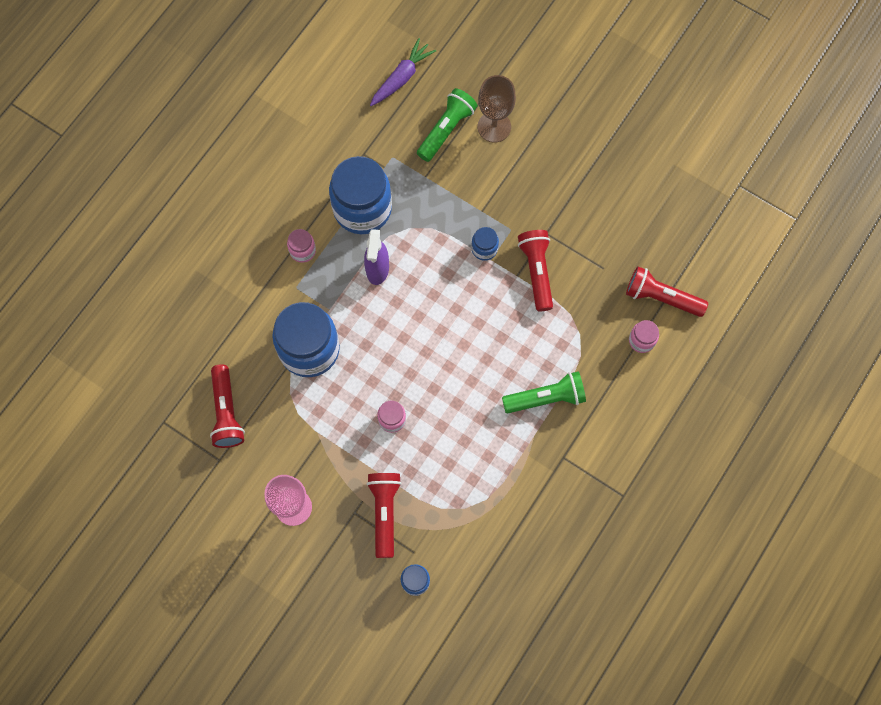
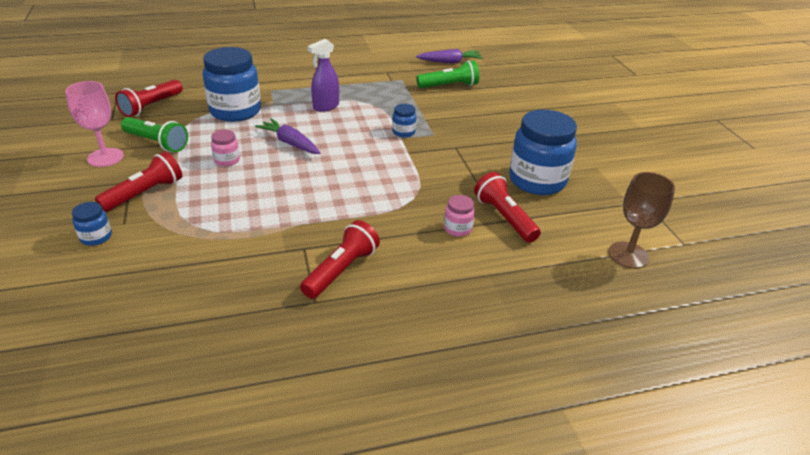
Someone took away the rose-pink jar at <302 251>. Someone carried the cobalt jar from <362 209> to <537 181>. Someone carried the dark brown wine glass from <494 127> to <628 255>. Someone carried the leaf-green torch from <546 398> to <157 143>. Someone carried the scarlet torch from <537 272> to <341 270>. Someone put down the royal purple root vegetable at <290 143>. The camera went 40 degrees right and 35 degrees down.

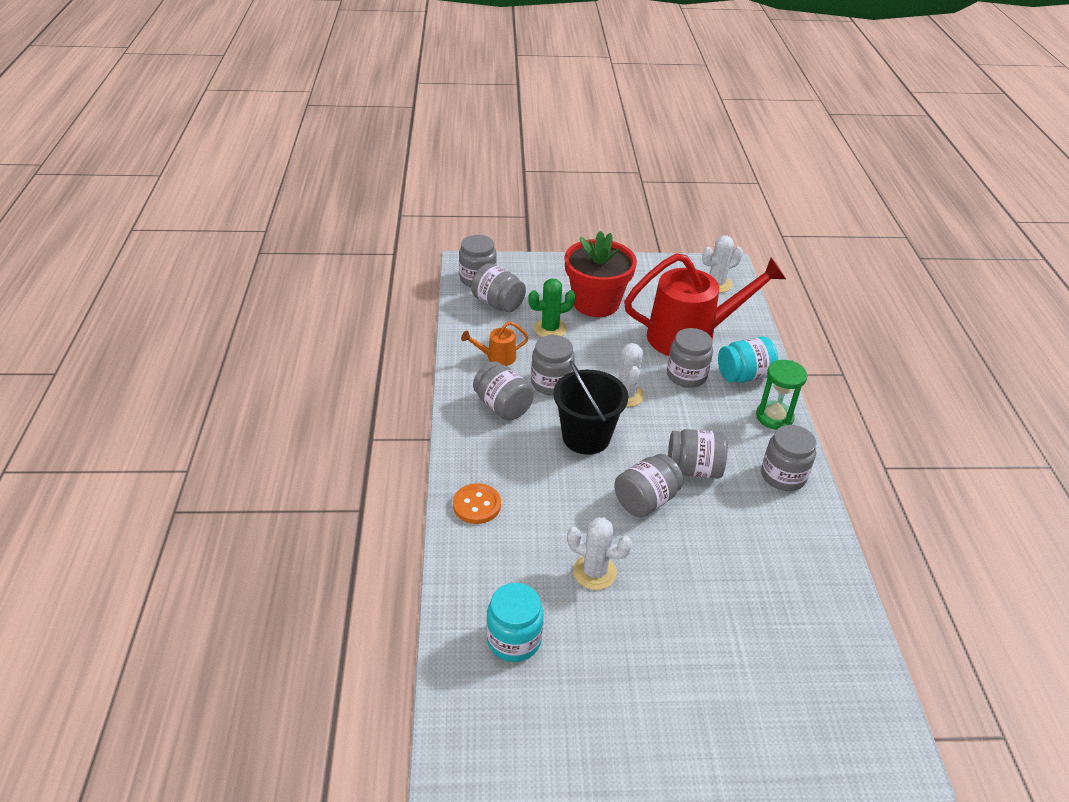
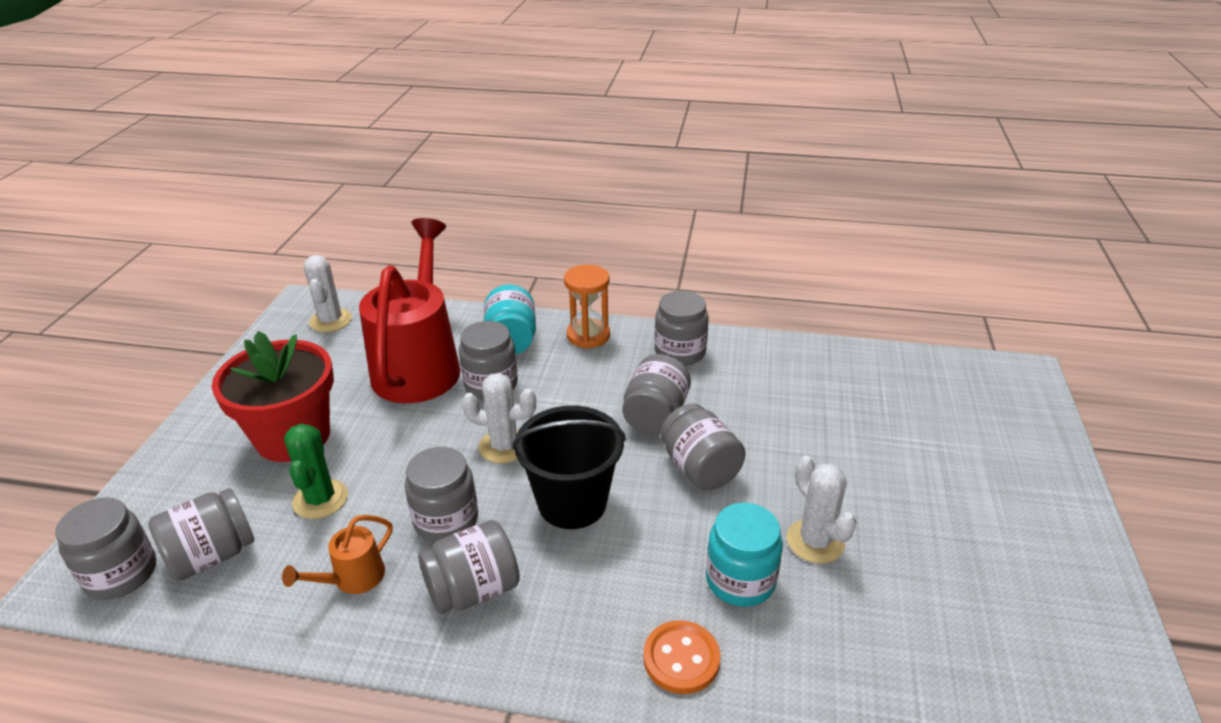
Someone rotated the orange-coloured watering pot at <497 357> by 45 degrees clockwise. Someone carried the turquoise jar from <514 640> to <740 580>. Someone rotated the snow-white saguaro cactus at <594 572> by 60 degrees counterclockwise. Someone repainted the leaf-green hourglass at <774 417>, which became the orange-coloured hourglass at <588 335>. The camera went 75 degrees left and 5 degrees down.

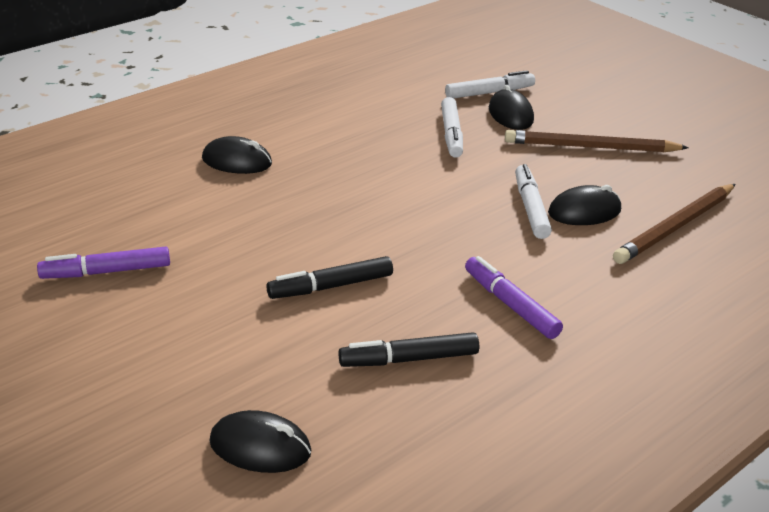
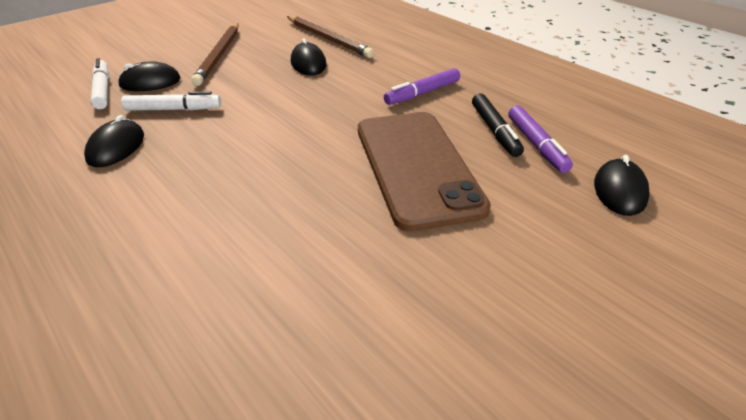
Someone carried the royal purple felt pen from <106 272> to <536 145>. Someone carried the black mouse from <237 161> to <116 147>. Someone swapped the black felt pen at <331 286> for the dark brown smartphone at <417 167>. Someone took away the snow-white felt pen at <530 208>. The camera went 90 degrees left and 5 degrees up.

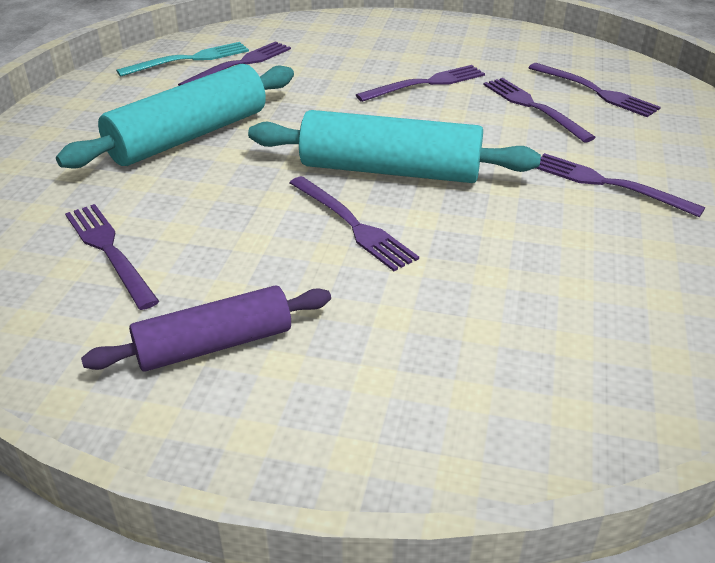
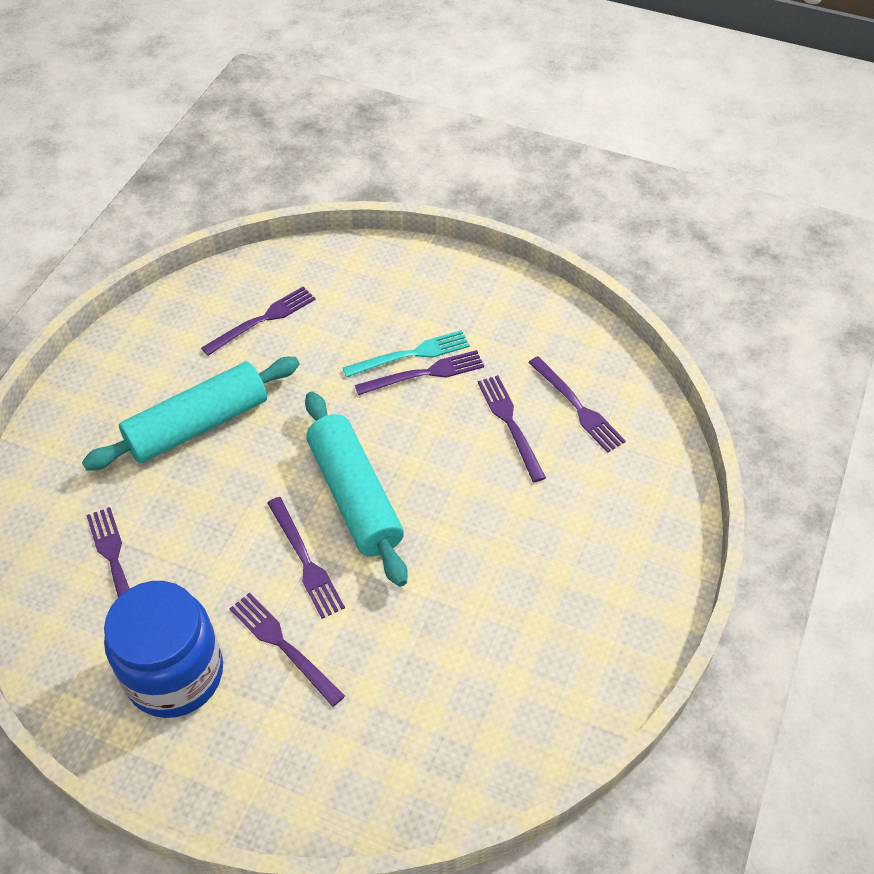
Someone swapped the royal purple pastry roller at <214 344> for the cobalt jar at <175 674>. Someone carried the turquoise dinner fork from <189 60> to <411 355>. Someone rotated the turquoise pastry roller at <390 170> by 45 degrees clockwise. Someone carried the royal purple dinner fork from <608 184> to <284 646>. The camera went 10 degrees right and 15 degrees up.

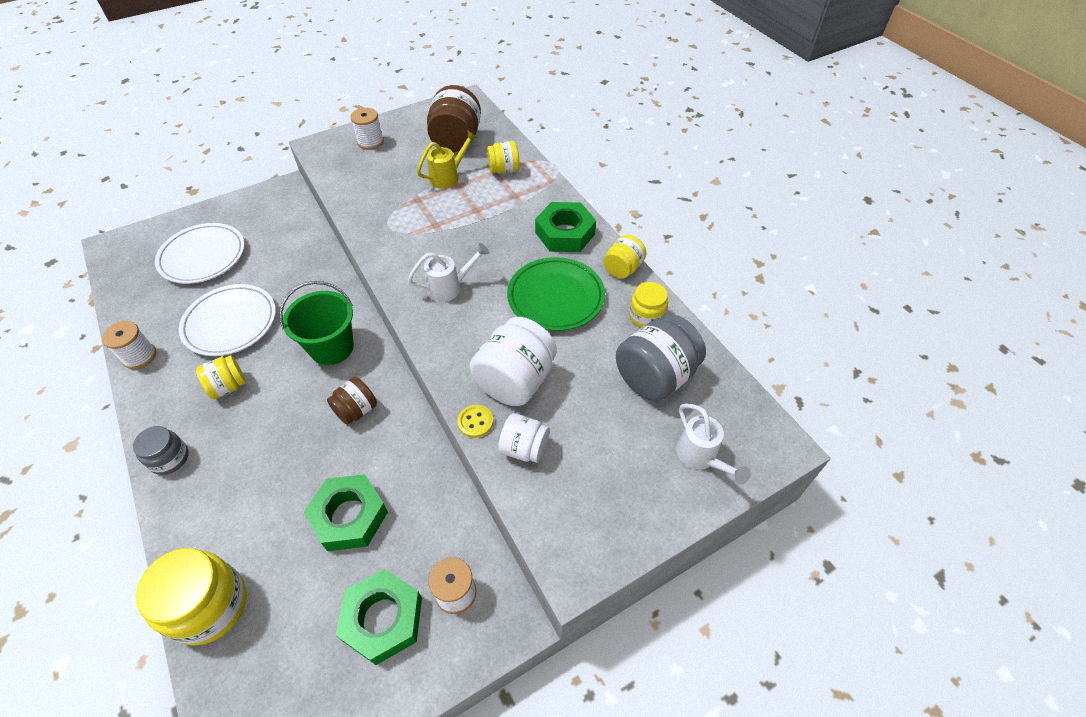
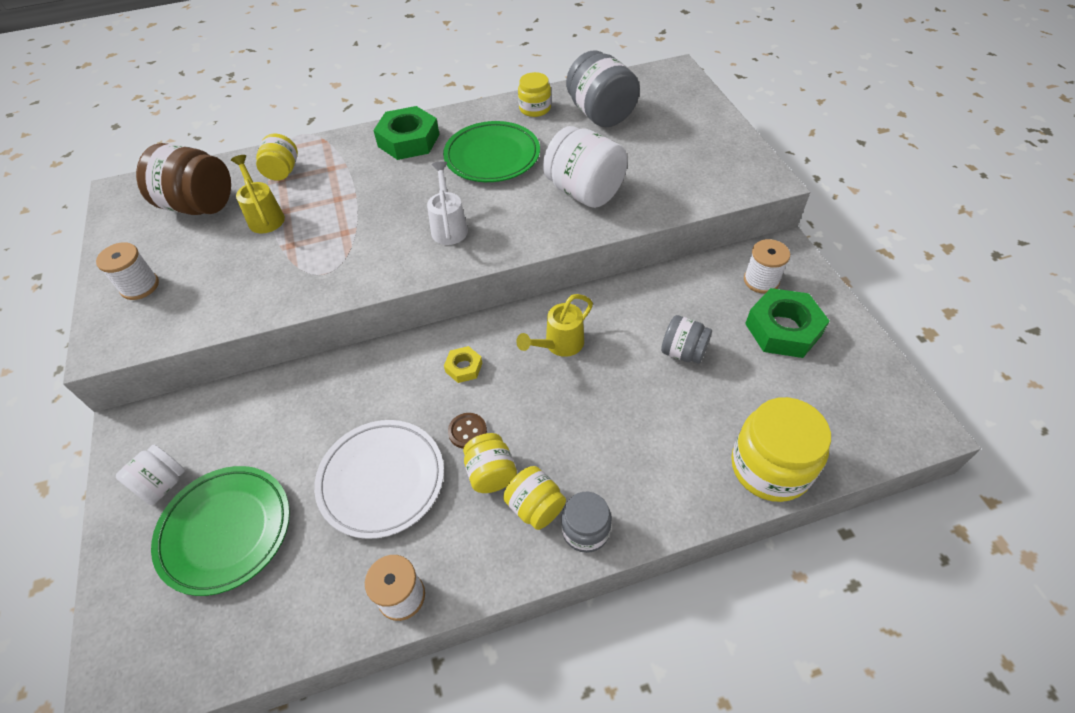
Someone repainted the snow-white dinner plate at <203 256>, which became the leaf-green dinner plate at <225 531>. Someone swapped the leaf-green pail at <332 347> for the golden hexagon nut at <464 367>. Someone swapped the leaf-green hexagon nut at <349 516> for the gray jar at <683 352>. Someone swapped the dark brown jar at <356 410> for the golden watering pot at <559 345>. Someone took away the golden button at <475 422>. Someone carried the snow-white jar from <524 448> to <162 484>. Someone carried the golden jar from <623 269> to <535 507>. Someone took away the snow-white watering pot at <701 458>. Someone put down the dark brown button at <467 431>. The camera went 75 degrees left and 0 degrees up.

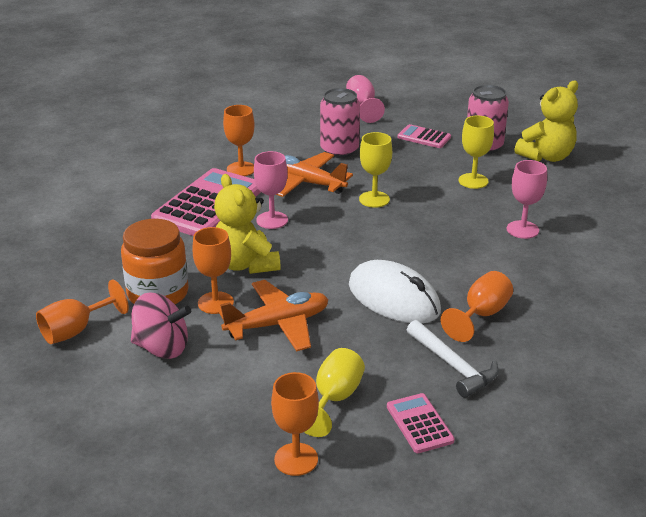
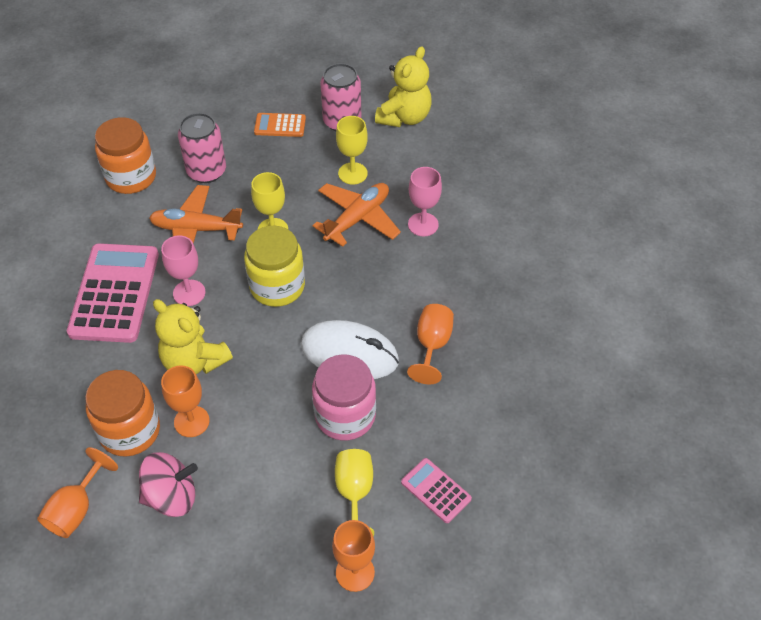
Someone carried the orange-coloured plane from <278 324> to <357 219>. Someone took away the orange-coloured wine glass at <241 169>. Someone took away the rose-pink wine glass at <362 107>. Someone repainted the rose-pink adding machine at <424 137>, which became the orange-coloured adding machine at <280 125>. Someone took away the snow-white carpenter's hammer at <453 366>. Someone put down the orange-coloured jar at <131 177>. Someone put down the golden jar at <277 286>. Someone put down the rose-pink jar at <345 415>. The camera went 25 degrees left and 20 degrees up.

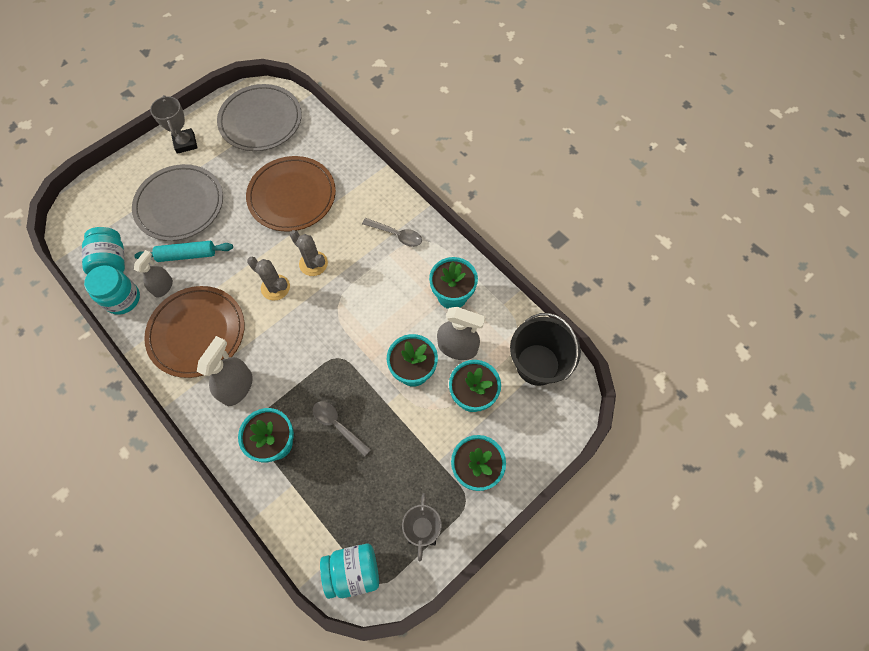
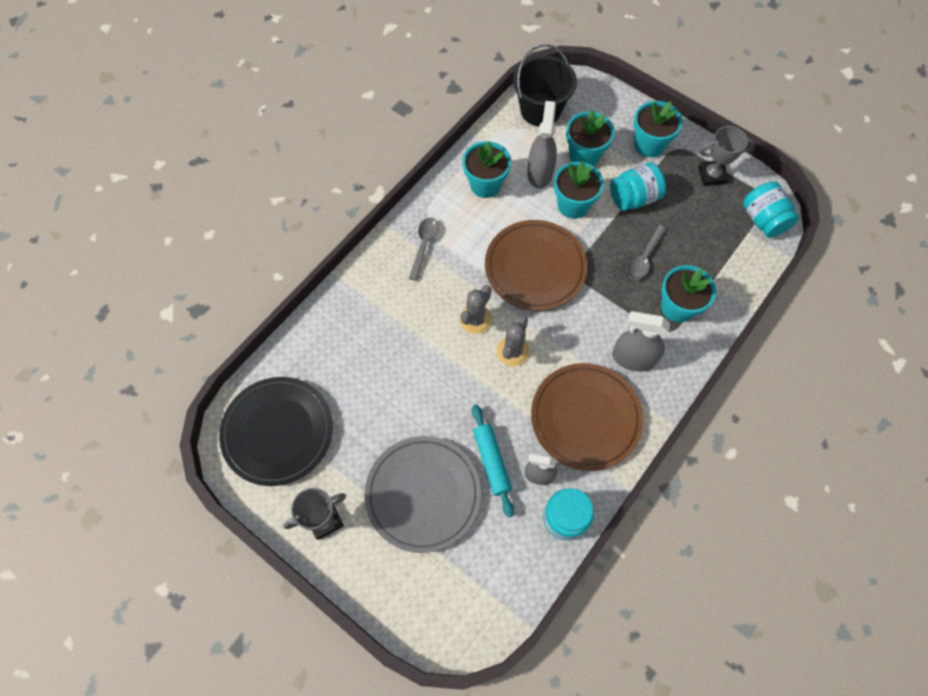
Someone carried the turquoise jar from <112 262> to <633 198>. Someone repainted the gray dinner plate at <261 120>, which became the black dinner plate at <278 432>. Someone carried the dark brown dinner plate from <292 196> to <535 267>. The camera went 100 degrees left and 0 degrees up.

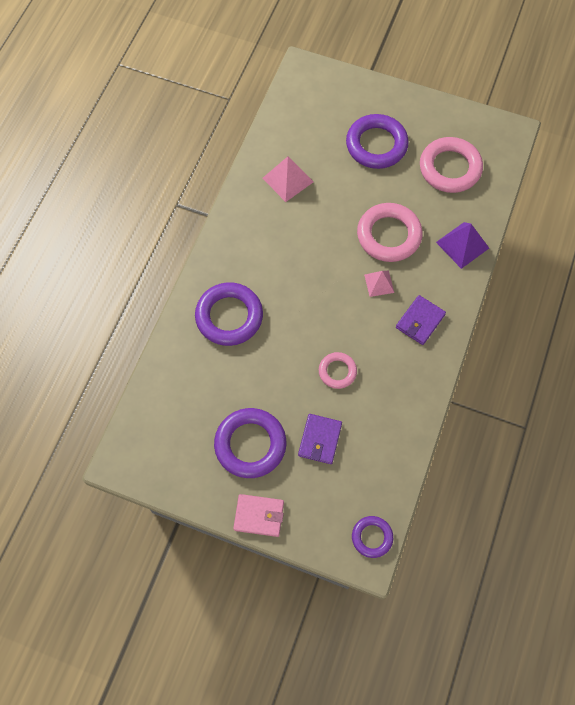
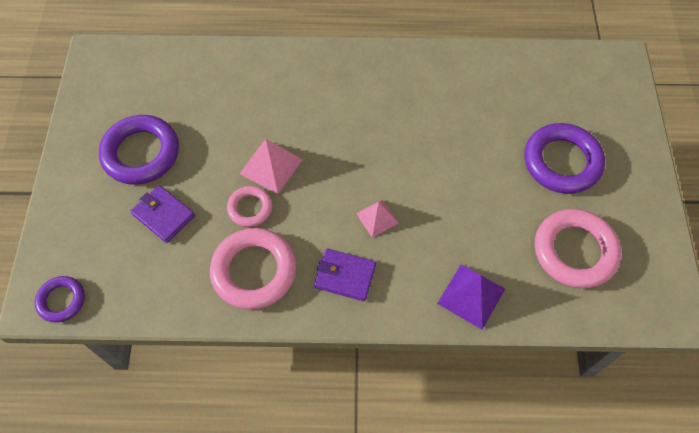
Someone took away the royal purple ring at <229 316>. Someone took away the rose-pink wallet at <259 516>. Someone carried the rose-pink solid pyramid from <287 179> to <271 166>. Someone rotated the royal purple wallet at <320 440> by 45 degrees clockwise. Someone carried the rose-pink ring from <389 235> to <254 271>. The camera went 70 degrees right and 5 degrees down.

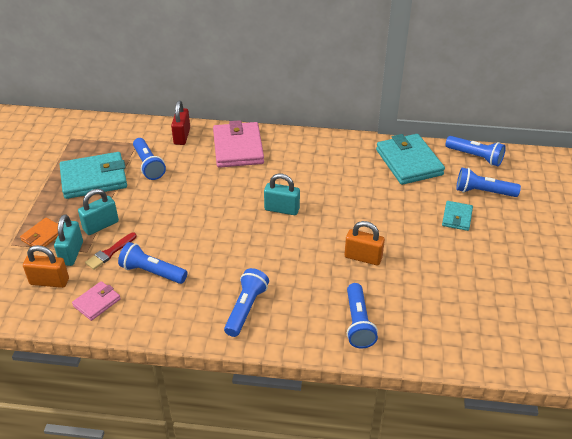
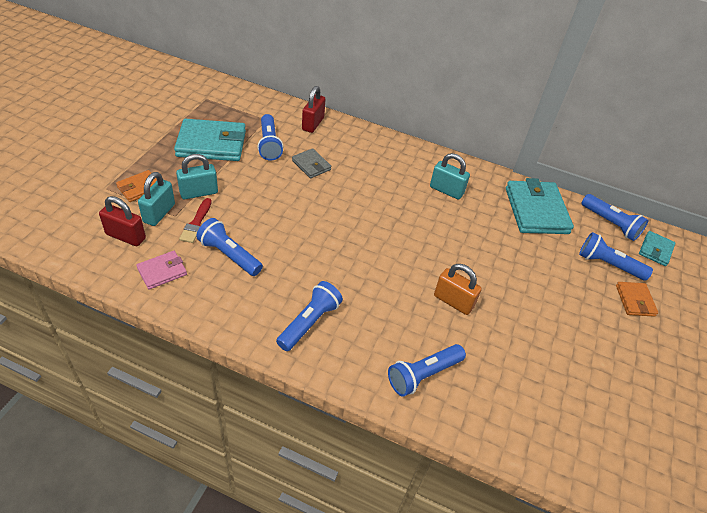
Someone repainted the orange-coloured small lock at <49 281>, which became the scarlet small lock at <126 236>. Someone rotated the scarlet brush at <110 252> by 45 degrees counterclockwise. Someone took away the rose-pink wallet at <238 148>. Someone carried the turquoise small lock from <282 209> to <446 190>. Someone rotated the cobalt torch at <358 323> by 45 degrees clockwise. Someone carried the turquoise wallet from <457 217> to <655 250>. Someone put down the gray wallet at <311 165>. Someone put down the orange-coloured wallet at <635 301>. The camera went 10 degrees right and 5 degrees up.

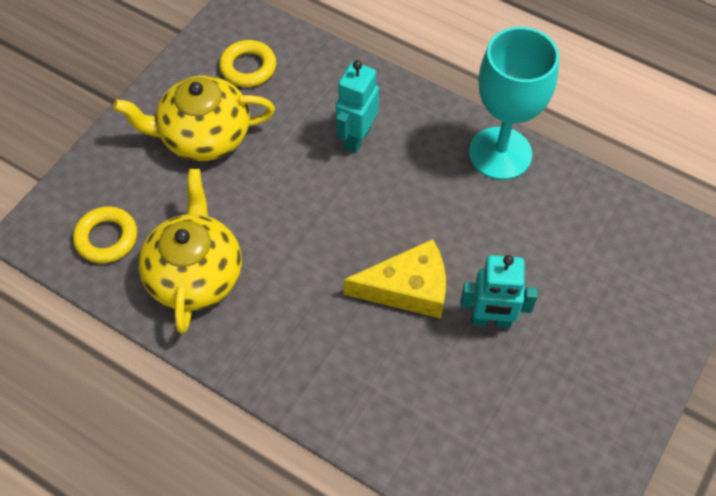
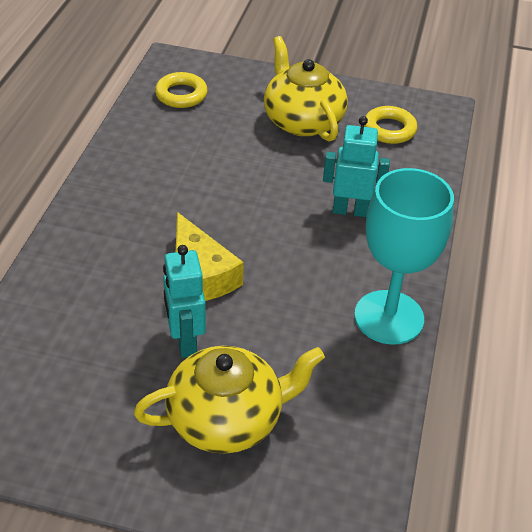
Someone carried the golden tea pot from <195 274> to <227 419>. The camera went 70 degrees right and 15 degrees down.

